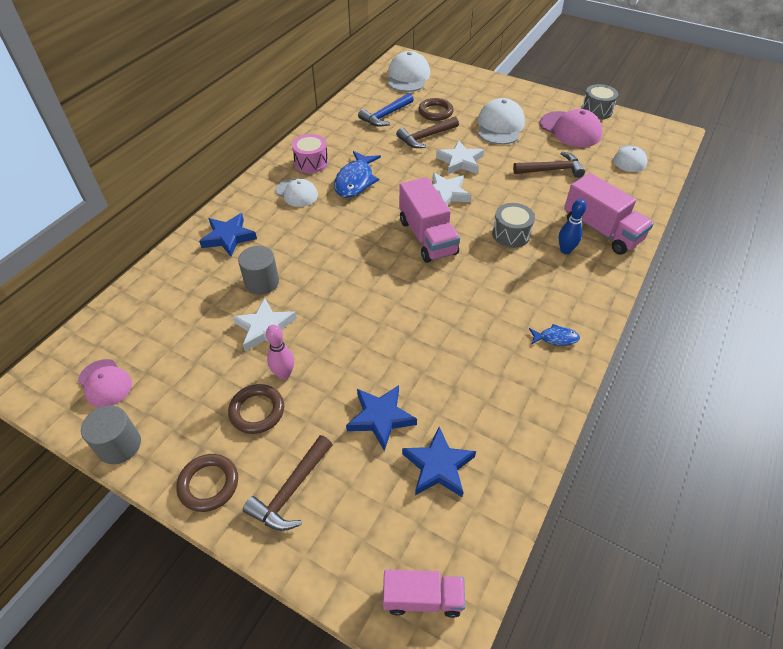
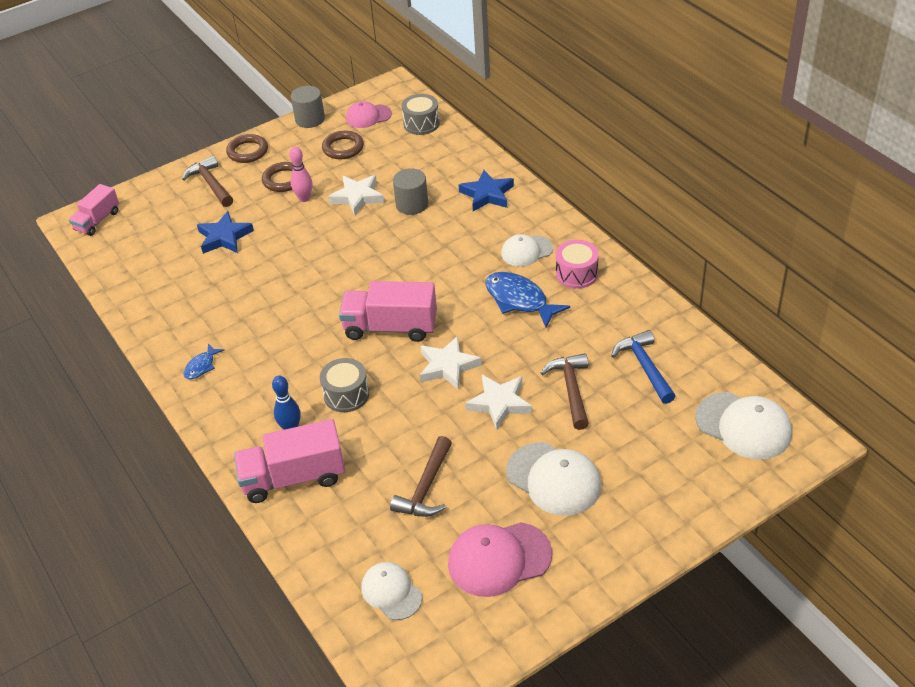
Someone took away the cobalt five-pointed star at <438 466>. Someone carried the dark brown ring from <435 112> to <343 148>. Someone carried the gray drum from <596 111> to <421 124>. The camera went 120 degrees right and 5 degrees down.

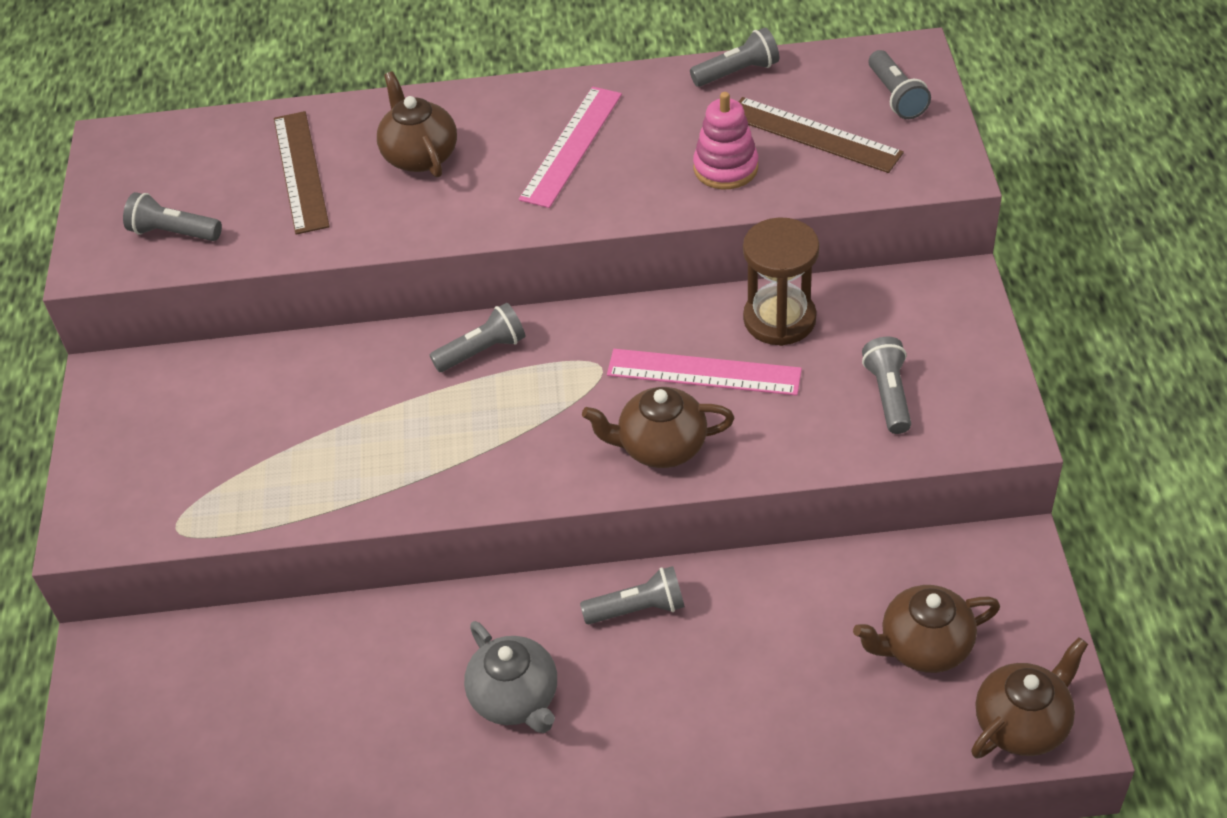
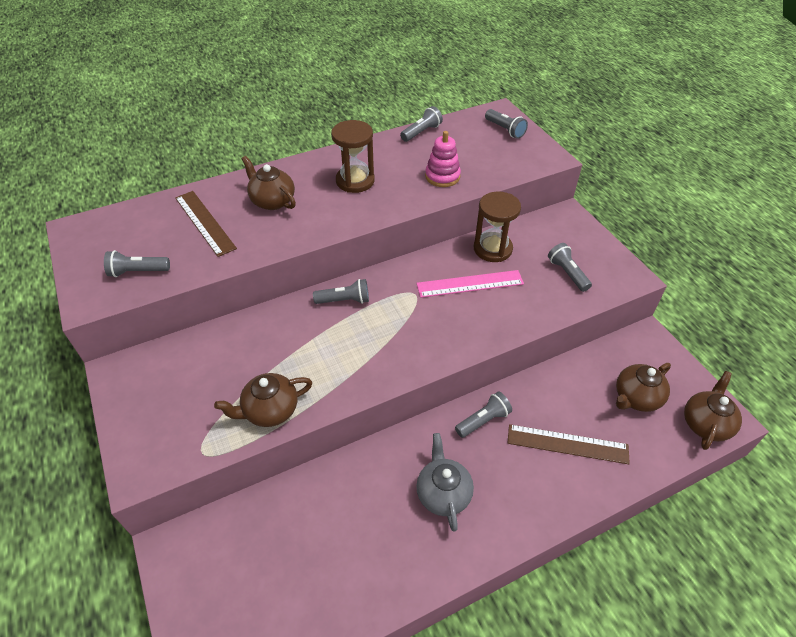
Someone rotated the gray torch at <482 351> by 45 degrees clockwise. Someone rotated the gray tea pot at <516 698> by 135 degrees counterclockwise. Someone swapped the rose-pink straightedge at <571 146> for the dark brown hourglass at <355 181>. Someone carried the dark brown tea pot from <661 446> to <270 410>. Someone carried the dark brown straightedge from <813 135> to <567 444>. The camera went 25 degrees left and 0 degrees up.

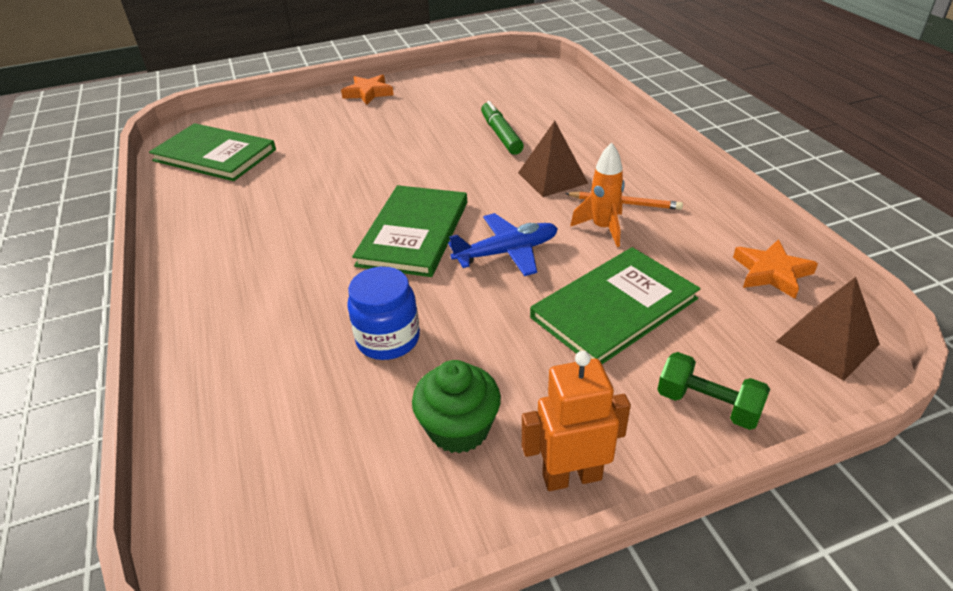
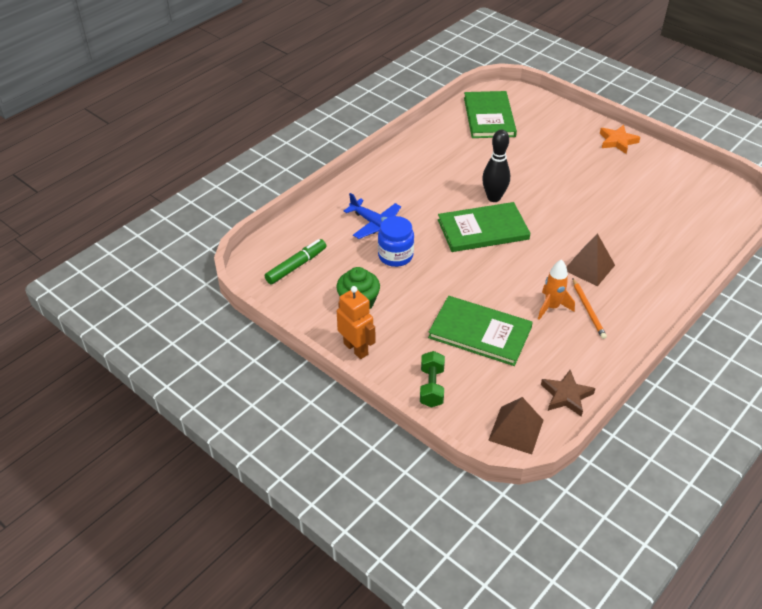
Someone carried the cobalt plane from <507 252> to <376 225>. Someone carried the leaf-green felt pen from <501 135> to <296 266>. Someone repainted the orange-coloured five-pointed star at <771 272>, which became the dark brown five-pointed star at <566 395>. Someone put down the black skittle at <494 198>. The camera went 60 degrees right and 5 degrees up.

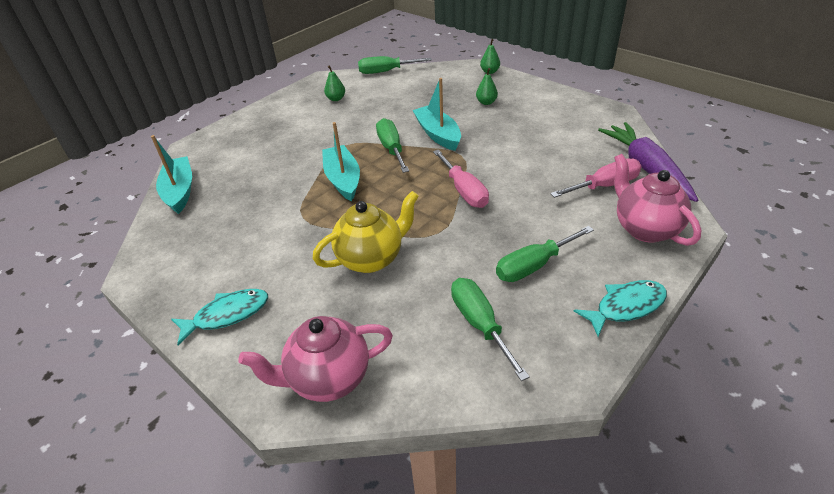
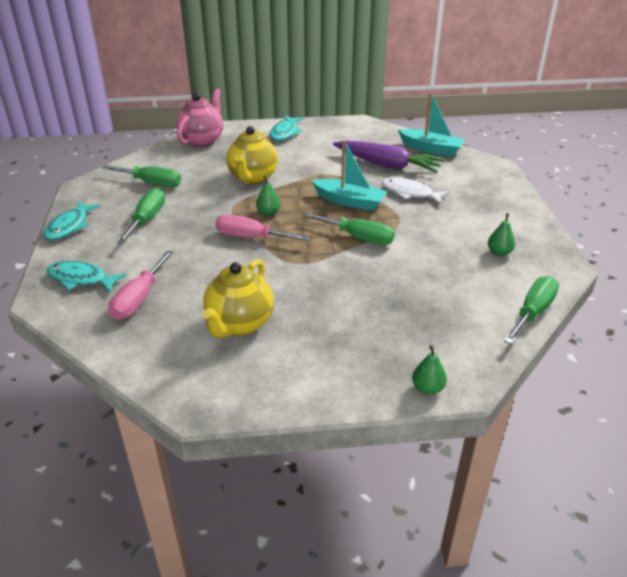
Someone took away the turquoise toy boat at <438 134>. Someone carried the leaf-green toy pear from <486 102> to <268 213>. Someone carried the royal purple root vegetable from <646 168> to <387 165>. Someone swapped the rose-pink tea pot at <645 228> for the turquoise fish figure at <81 279>. Someone put down the golden tea pot at <239 324>. Someone put down the snow-white fish figure at <410 193>. The camera went 130 degrees right and 5 degrees down.

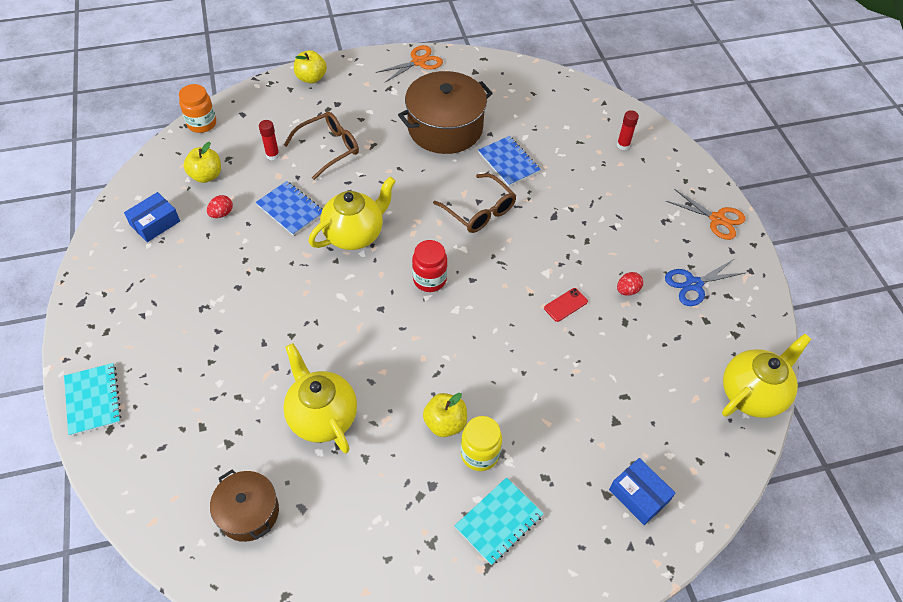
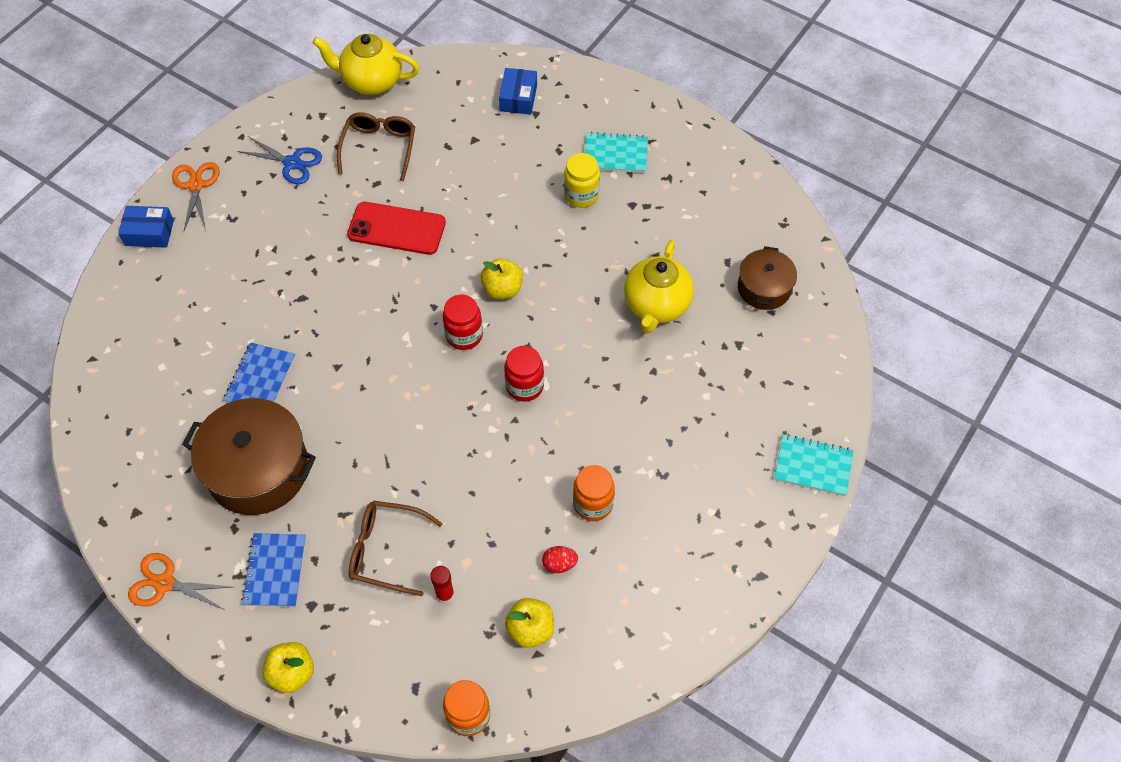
Someone rotated the turquoise exercise book at <93 400> by 75 degrees clockwise. Someone carried the cobalt box from <155 223> to <149 232>. Someone carried the cobalt exercise book from <290 209> to <275 571>. Someone took away the golden tea pot at <355 234>. Someone carried the golden toy apple from <445 423> to <502 289>. Someone carried the dark brown glasses from <479 211> to <379 148>. Someone scaled the scarlet smartphone at <565 305> by 2.10. Someone took away the scarlet glue stick at <623 145>. Someone took away the scarlet toy egg at <627 290>. Someone put down the scarlet jar at <524 386>. Someone put down the orange-coloured jar at <593 504>. The camera went 130 degrees left and 5 degrees up.

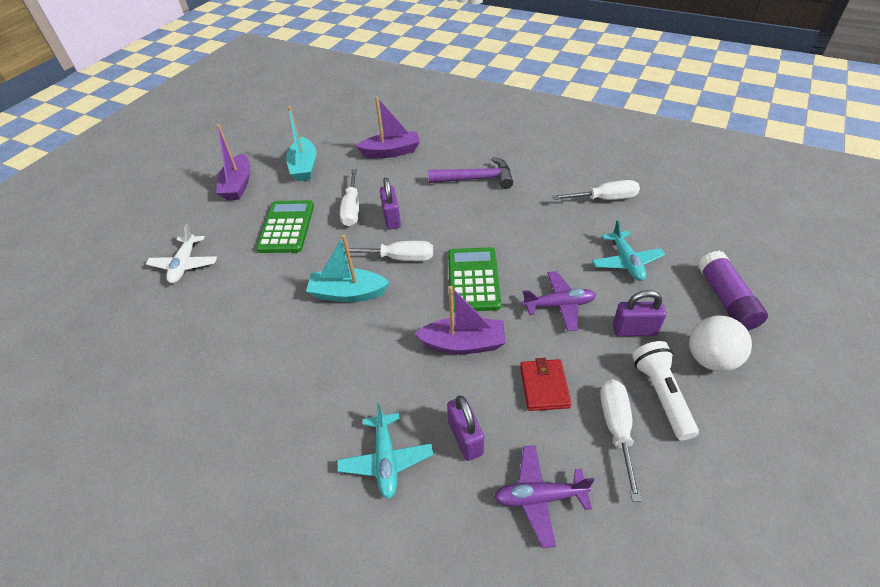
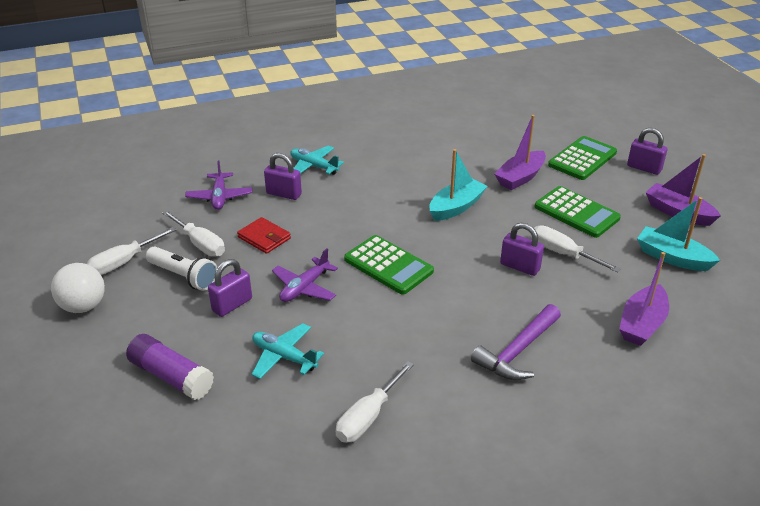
Someone swapped the snow-white plane at <185 264> for the leaf-green adding machine at <582 159>. Someone carried the snow-white hand screwdriver from <399 258> to <124 262>. Someone carried the royal purple toy boat from <463 344> to <520 177>. Someone rotated the royal purple plane at <539 497> by 135 degrees clockwise. Someone carried the snow-white sphere from <710 359> to <83 306>. Someone put down the royal purple small lock at <644 168>. The camera went 130 degrees right and 10 degrees down.

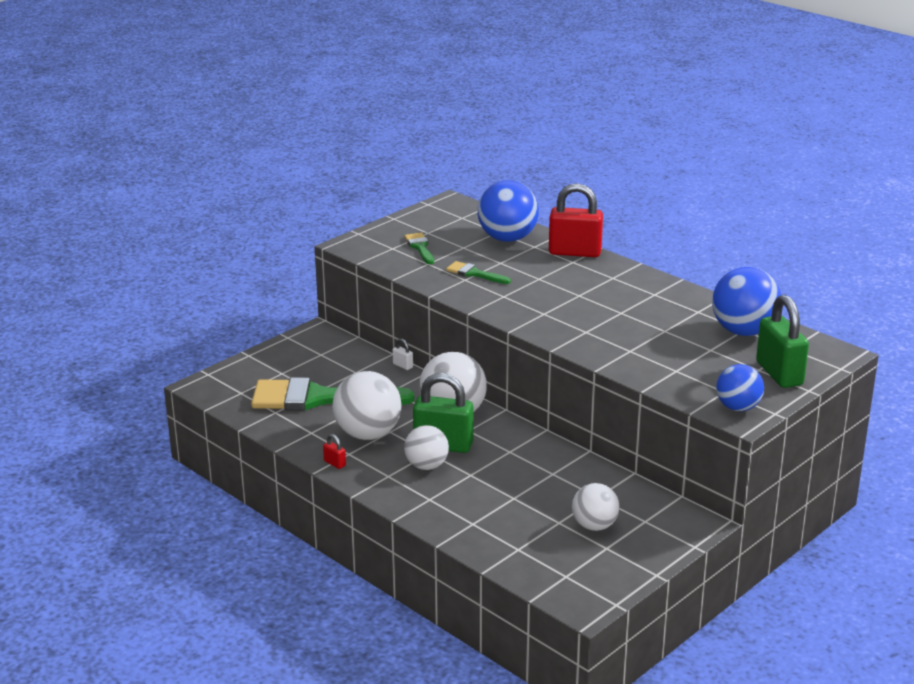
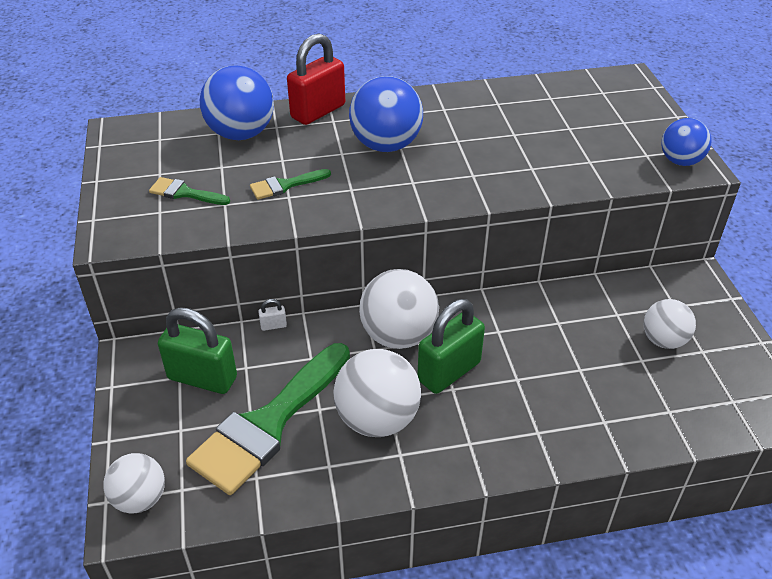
Someone took away the scarlet small lock at <335 463>. Someone carried the snow-white sphere from <426 466> to <140 499>. Someone carried the cobalt sphere from <744 331> to <386 145>. Someone carried the leaf-green small lock from <779 374> to <202 378>. The camera went 55 degrees left and 15 degrees up.

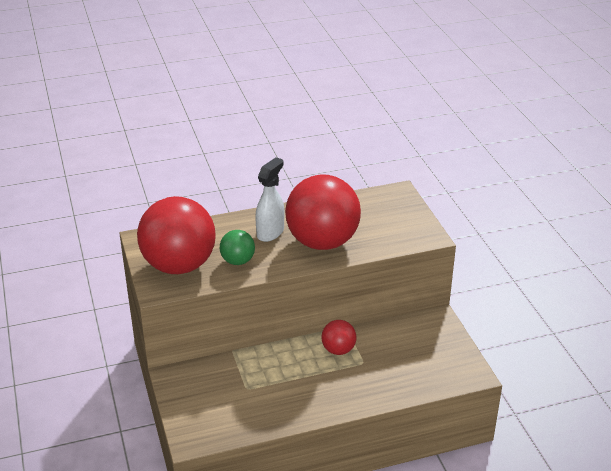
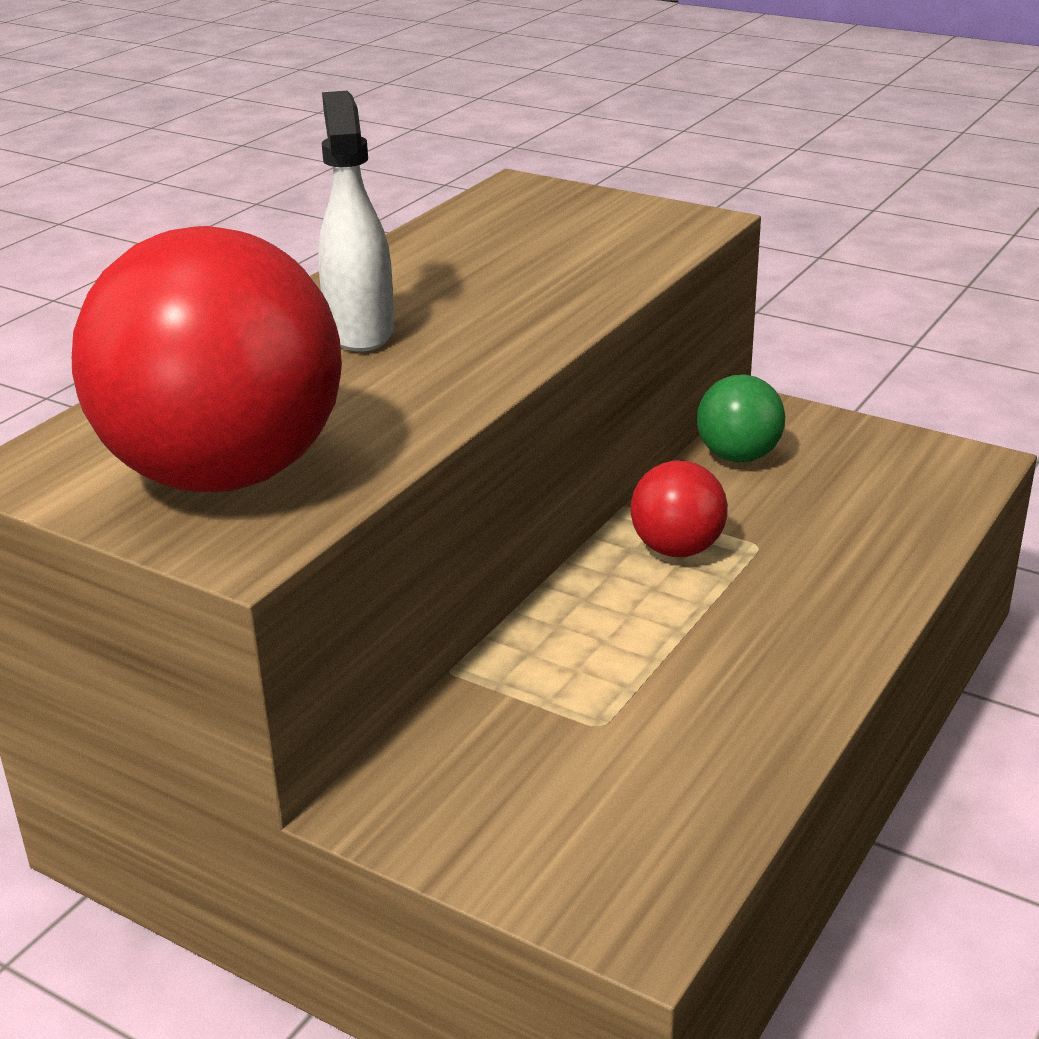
Someone carried the leaf-green sphere from <238 261> to <738 456>. Someone took away the scarlet sphere at <322 242>. The camera went 40 degrees left and 5 degrees down.

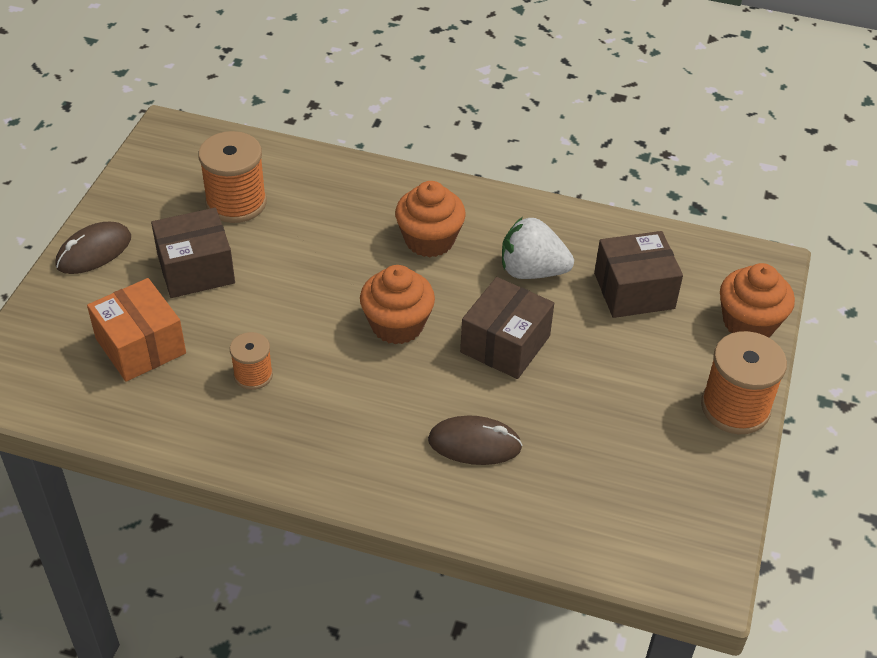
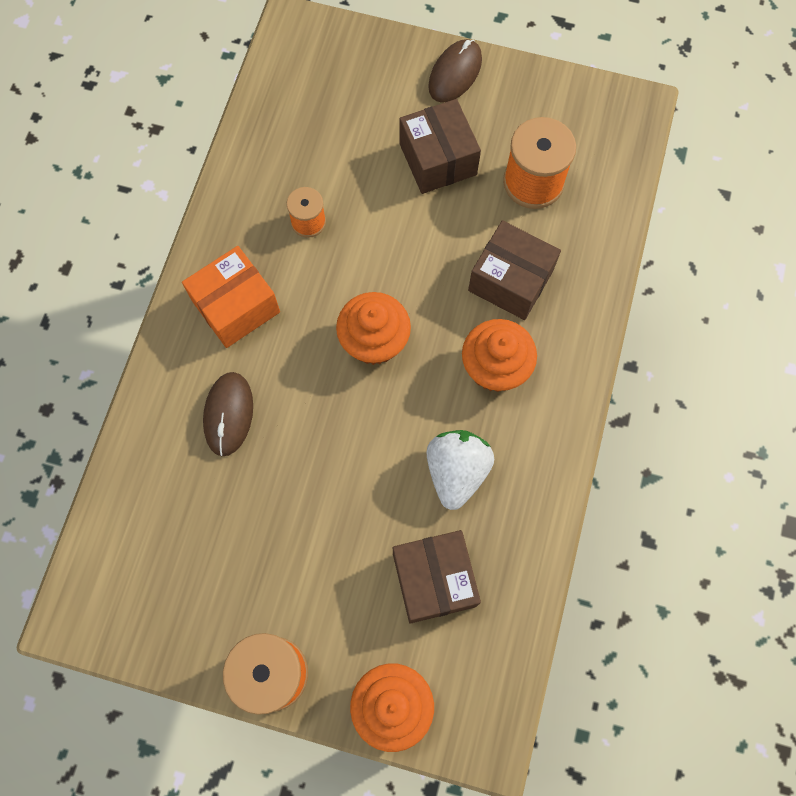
Someone rotated the dark brown mouse at <94 251> by 75 degrees clockwise. Someone carried the orange-coloured box from <140 346> to <236 306>. Someone carried the dark brown box from <505 344> to <510 280>. The camera went 90 degrees right and 25 degrees up.

